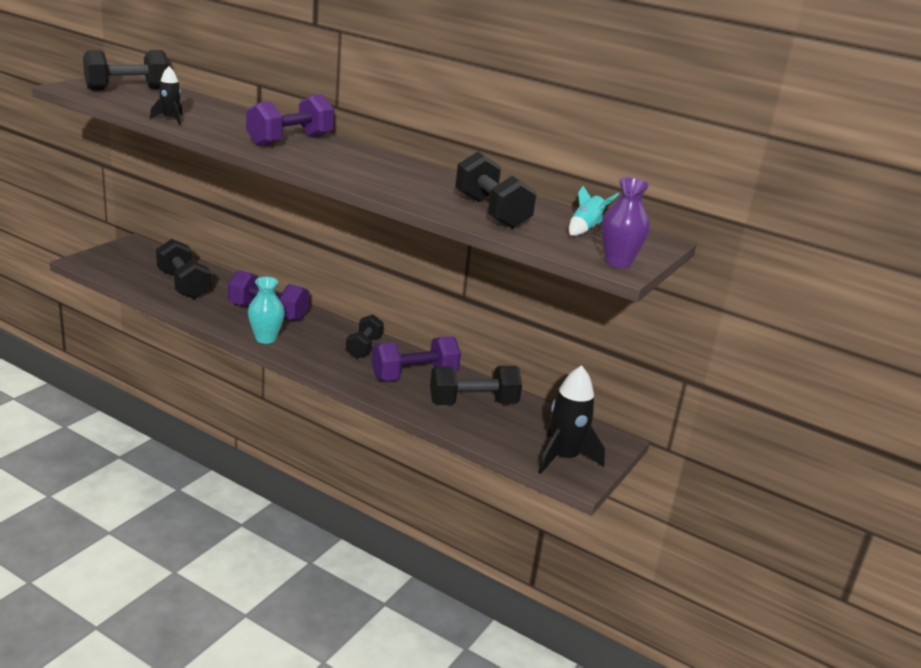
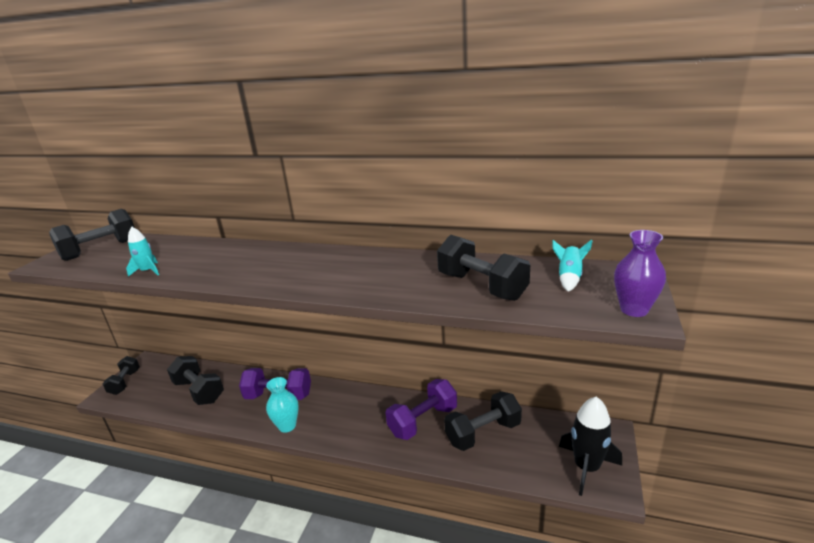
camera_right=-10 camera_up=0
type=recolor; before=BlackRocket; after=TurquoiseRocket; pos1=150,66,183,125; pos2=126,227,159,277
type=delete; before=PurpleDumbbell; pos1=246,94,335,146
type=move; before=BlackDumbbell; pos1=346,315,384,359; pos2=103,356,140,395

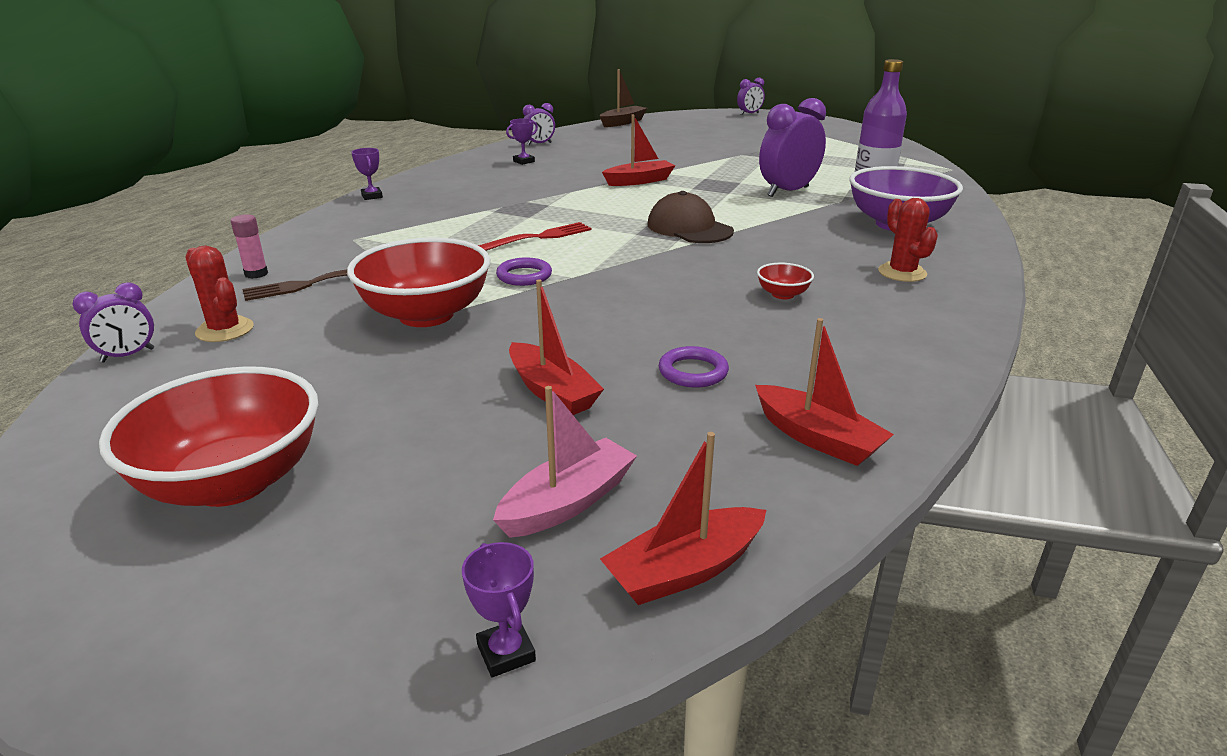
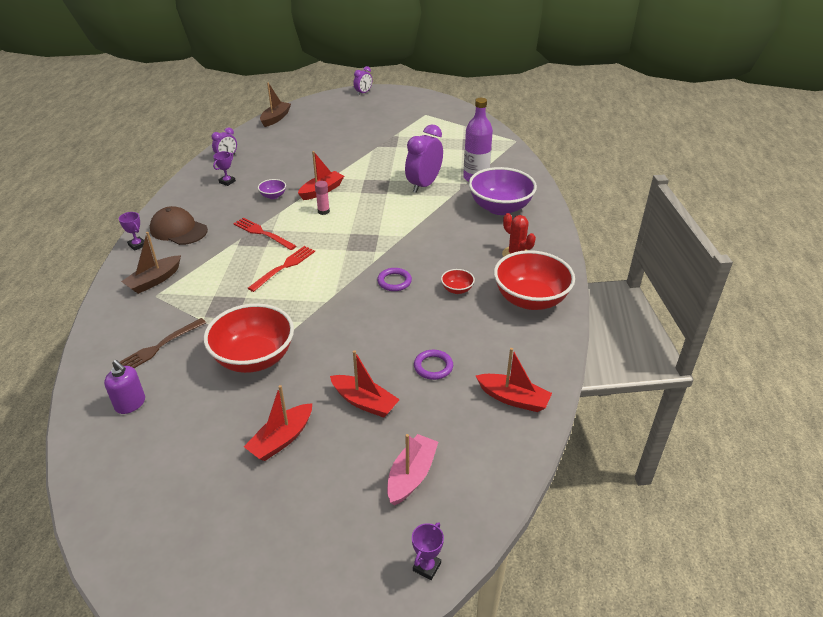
camera_right=-20 camera_up=10
type=delete; before=PurpleClock; pos1=73,282,154,363
type=move; before=RedBowl; pos1=99,366,318,507; pos2=494,250,575,310
type=replace; before=RedCactus; after=PurpleSoapDispenser; pos1=185,246,254,342; pos2=104,360,145,414
type=move; before=PinkGlueStick; pos1=231,214,268,279; pos2=315,181,330,215
type=rotate; before=PurpleTrophy; pos1=462,542,536,678; pos2=412,522,444,580; turn=75
type=move; before=PurpleRing; pos1=496,257,552,286; pos2=377,268,412,291
type=move; before=RedBoat; pos1=600,432,766,605; pos2=244,385,312,461
type=move; before=BrownCap; pos1=647,191,734,243; pos2=150,206,208,245
type=insert; after=BrownBoat; pos2=121,232,181,294
type=insert; after=RedFork; pos2=233,217,296,250
type=insert; after=PurpleBowl; pos2=258,179,286,199

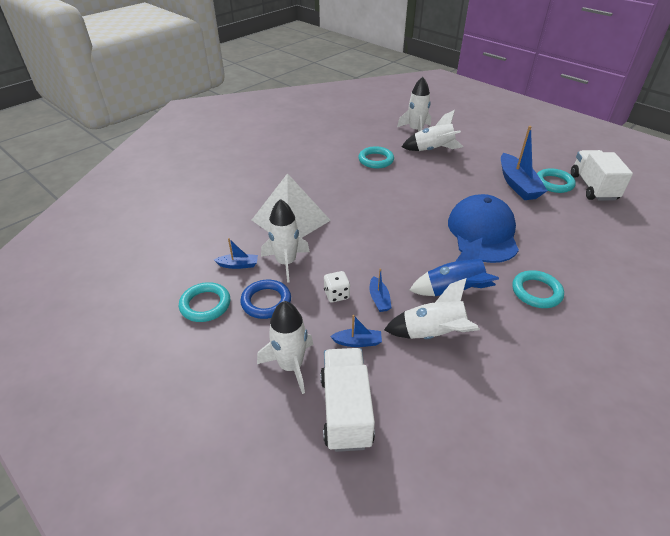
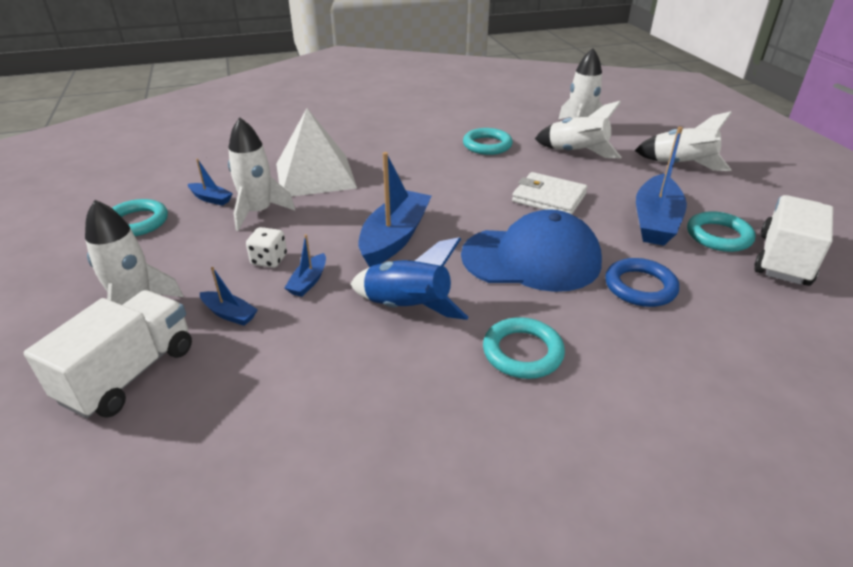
camera_right=30 camera_up=-5
type=move; before=BlueRing; pos1=240,280,291,319; pos2=605,258,679,307
type=move; before=WhiteRocket; pos1=384,278,480,339; pos2=634,111,732,171
type=rotate; before=BlueCap; pos1=448,194,519,263; pos2=461,209,602,292; turn=60
type=insert; after=BlueBoat; pos2=358,152,432,267
type=insert; after=WhiteWallet; pos2=512,172,588,214

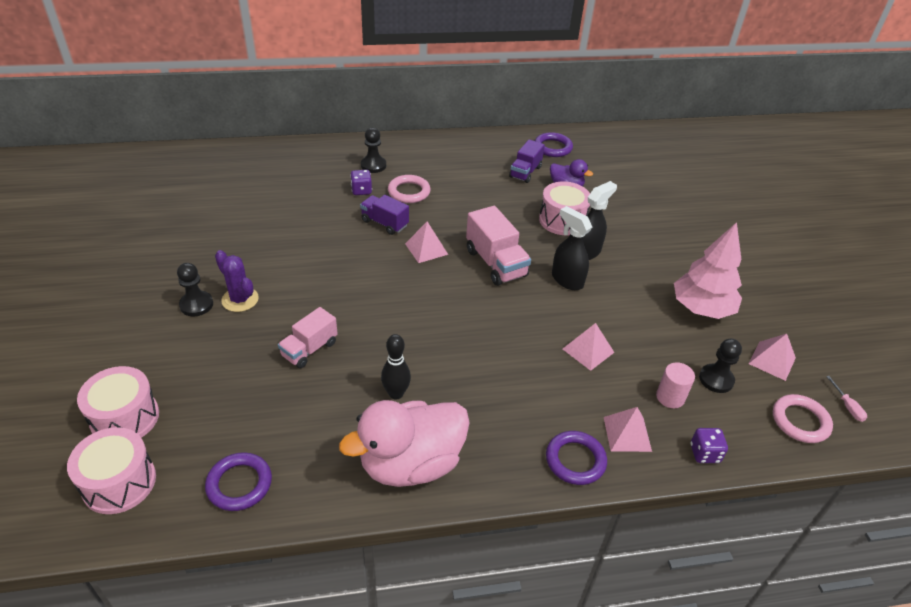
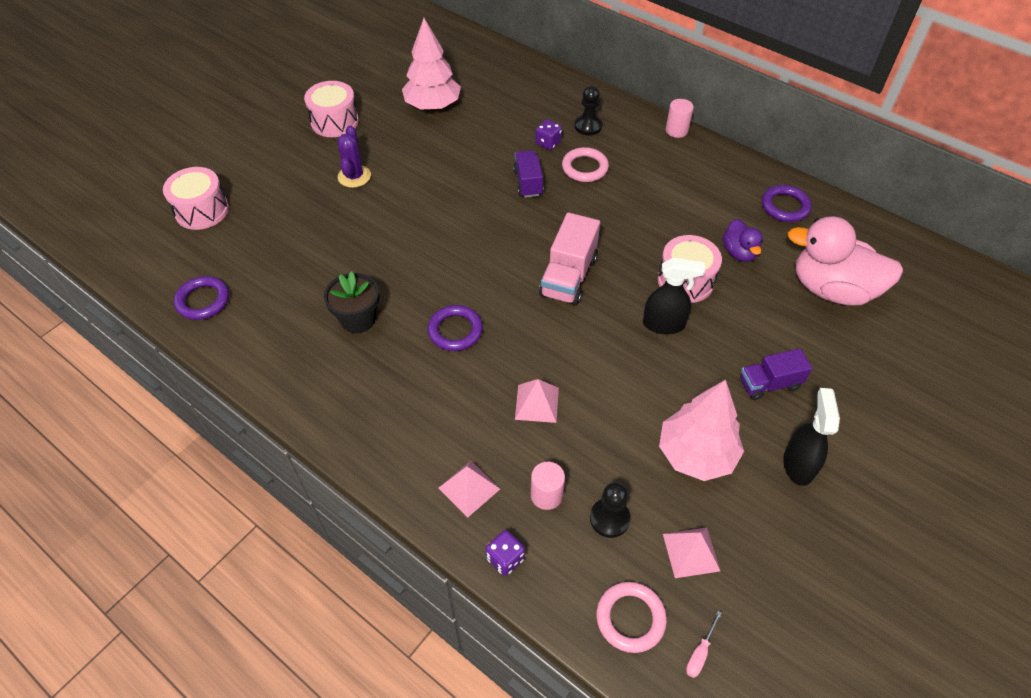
camera_right=50 camera_up=10
type=move; before=PinkDrum; pos1=67,427,156,514; pos2=304,81,359,137
type=delete; before=BlackPawn; pos1=177,263,213,316
type=delete; before=PinkTruck; pos1=278,307,338,368
type=move; before=PinkDuck; pos1=339,400,470,487; pos2=787,216,903,306
type=replace; before=BlackBowlingPin; after=BlackFlowerPot; pos1=381,334,411,399; pos2=324,271,379,333
type=delete; before=PinkPyramid; pos1=405,222,448,263
type=move; before=PurpleTruck; pos1=509,139,545,183; pos2=740,348,812,400
type=move; before=PurpleRing; pos1=546,431,607,485; pos2=427,305,483,351
type=move; before=BlackSprayBottle; pos1=552,206,592,290; pos2=783,388,840,486
type=insert; after=PinkTree; pos2=402,18,461,110
type=insert; after=PinkCylinder; pos2=666,99,694,138

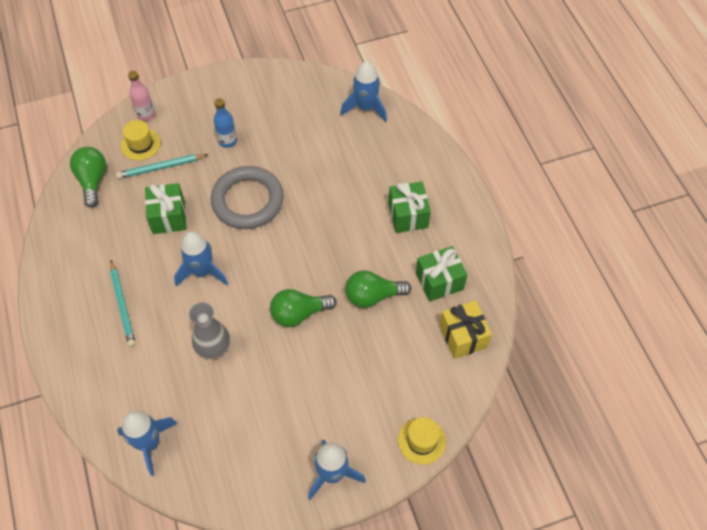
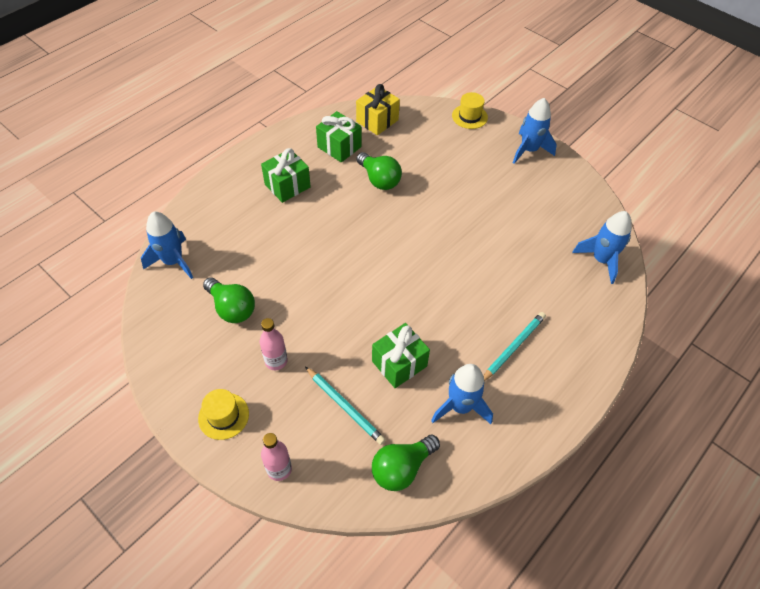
camera_right=-120 camera_up=-5
type=move; before=YellowHat; pos1=121,120,161,160; pos2=198,389,249,440
type=move; before=BlueRocket; pos1=174,231,228,286; pos2=431,364,493,424
type=delete; before=GreyVase; pos1=189,302,230,359
type=delete; before=GreyRing; pos1=211,166,284,229
type=recolor; before=BlueBottle; after=PinkBottle; pos1=213,98,237,148; pos2=260,318,288,370
type=move; before=GreenLightBulb; pos1=270,289,337,327; pos2=203,277,255,323

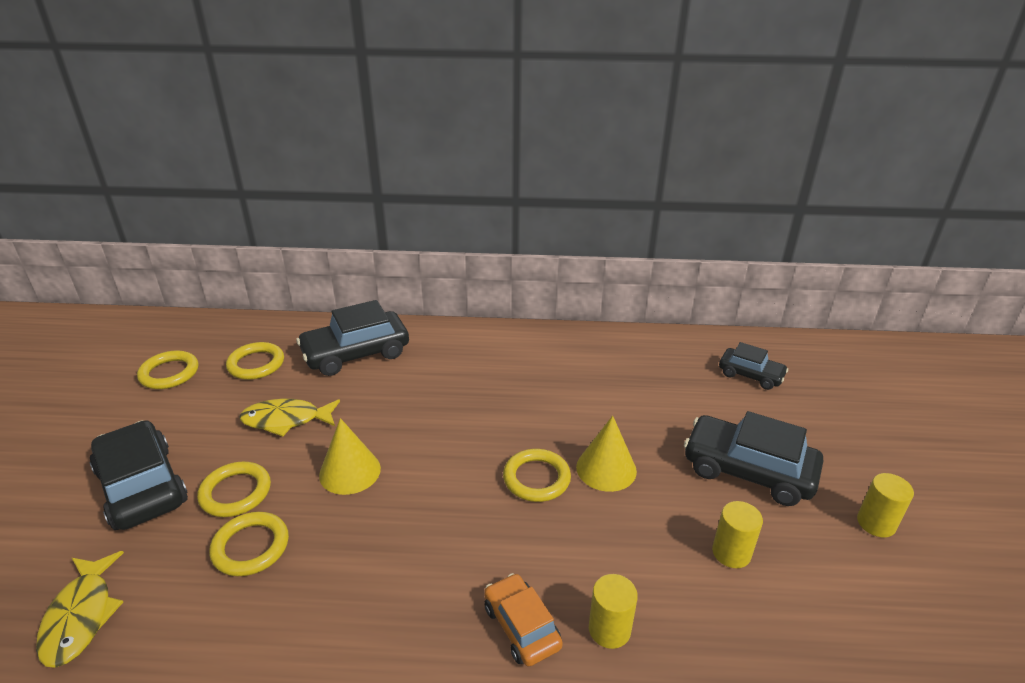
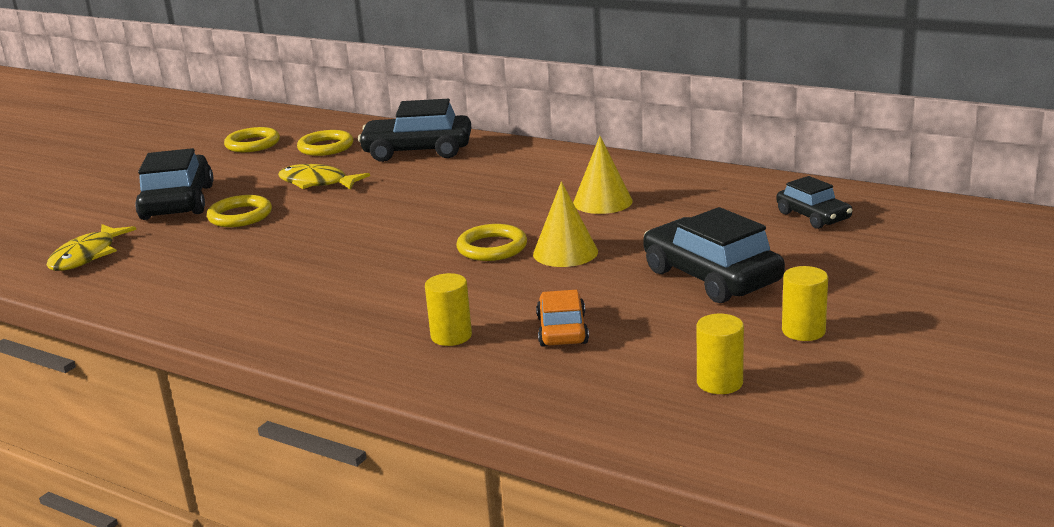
camera_right=30 camera_up=-10
type=delete; before=YellowRing; pos1=209,512,289,576
type=move; before=YellowCone; pos1=319,418,381,495; pos2=573,136,633,214
type=move; before=OrangeCar; pos1=484,573,563,666; pos2=536,290,589,347
type=move; before=YellowCylinder; pos1=712,501,763,568; pos2=697,314,744,394

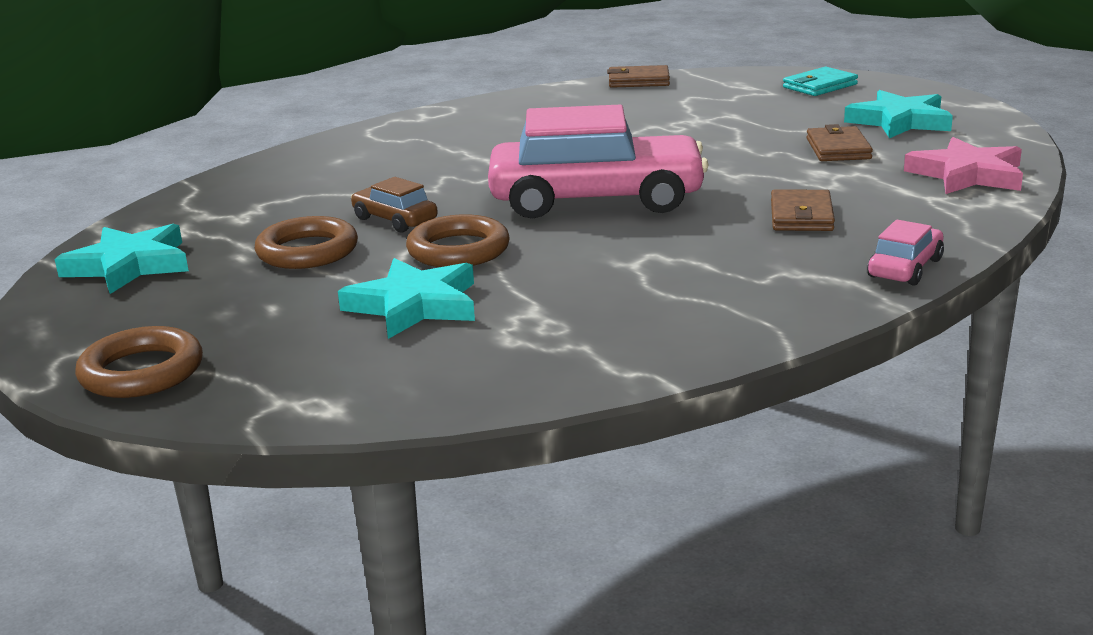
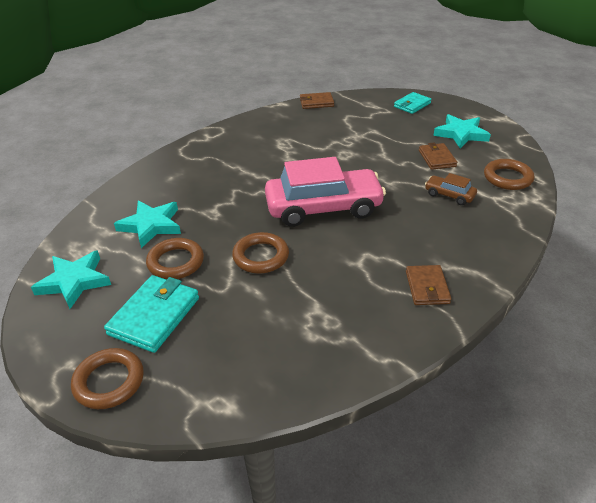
camera_right=-10 camera_up=15
type=move; before=TurquoiseStar; pos1=338,258,475,339; pos2=114,200,181,248
type=move; before=BrownCar; pos1=351,177,438,233; pos2=425,173,477,205
type=move; before=BrownWallet; pos1=771,189,835,231; pos2=406,265,451,305
type=delete; before=PinkCar; pos1=867,220,944,286
type=replace; before=PinkStar; after=BrownRing; pos1=904,137,1023,194; pos2=484,159,534,190
type=insert; after=TurquoiseWallet; pos2=104,275,199,353

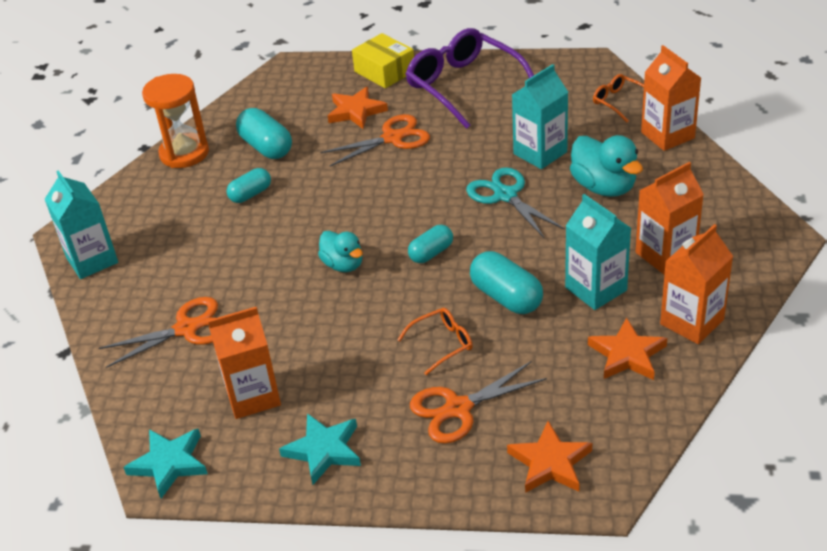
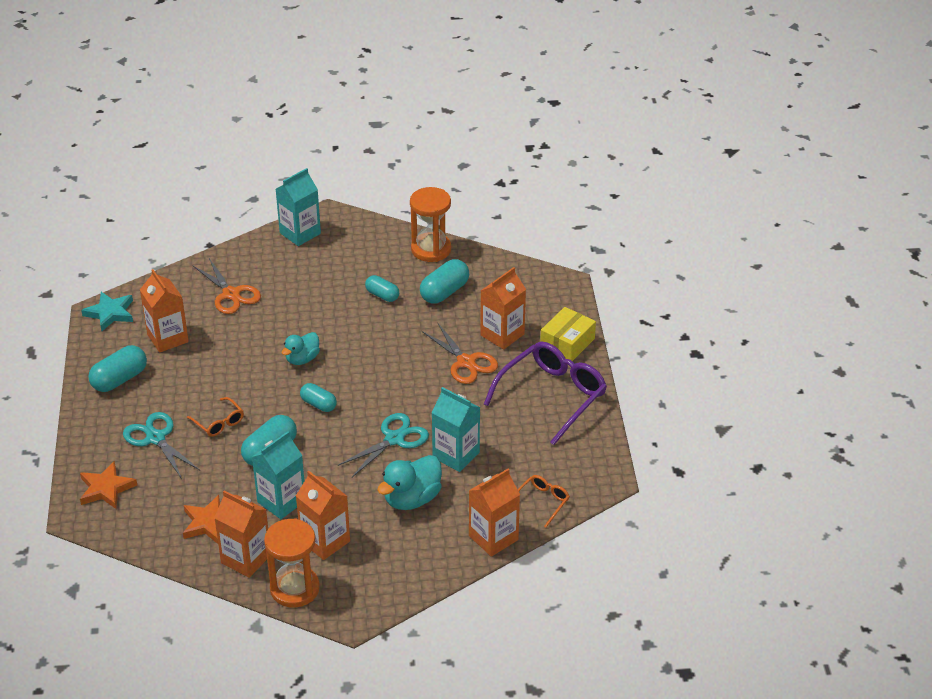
camera_right=75 camera_up=0
type=replace; before=TurquoiseStar; after=TurquoiseCapsule; pos1=279,413,361,485; pos2=88,345,147,392
type=replace; before=OrangeStar; after=OrangeCarton; pos1=328,87,388,129; pos2=480,267,526,349
type=recolor; before=OrangeScissors; after=TurquoiseScissors; pos1=410,361,547,444; pos2=123,412,200,479
type=insert; after=OrangeHourglass; pos2=264,518,320,608

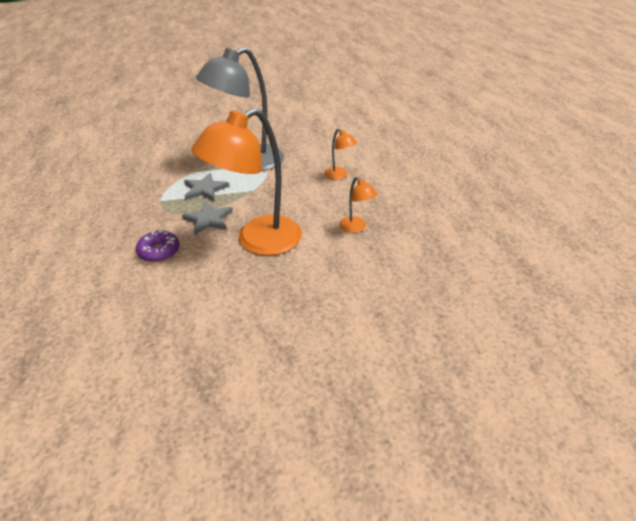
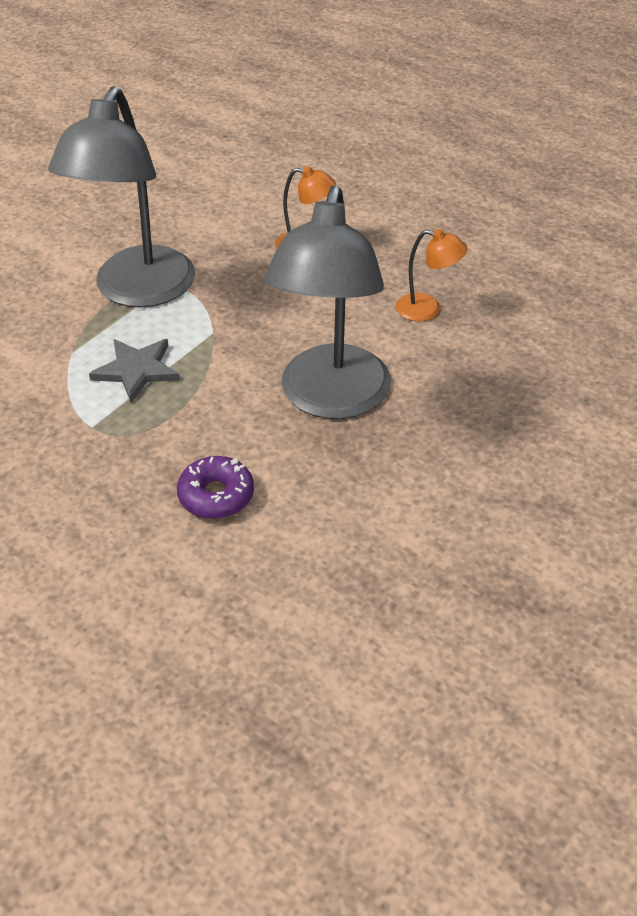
camera_right=-40 camera_up=5
type=delete; before=GreyStar; pos1=182,202,233,235
type=recolor; before=OrangeLamp; after=GreyLamp; pos1=191,108,302,255; pos2=264,186,391,419

